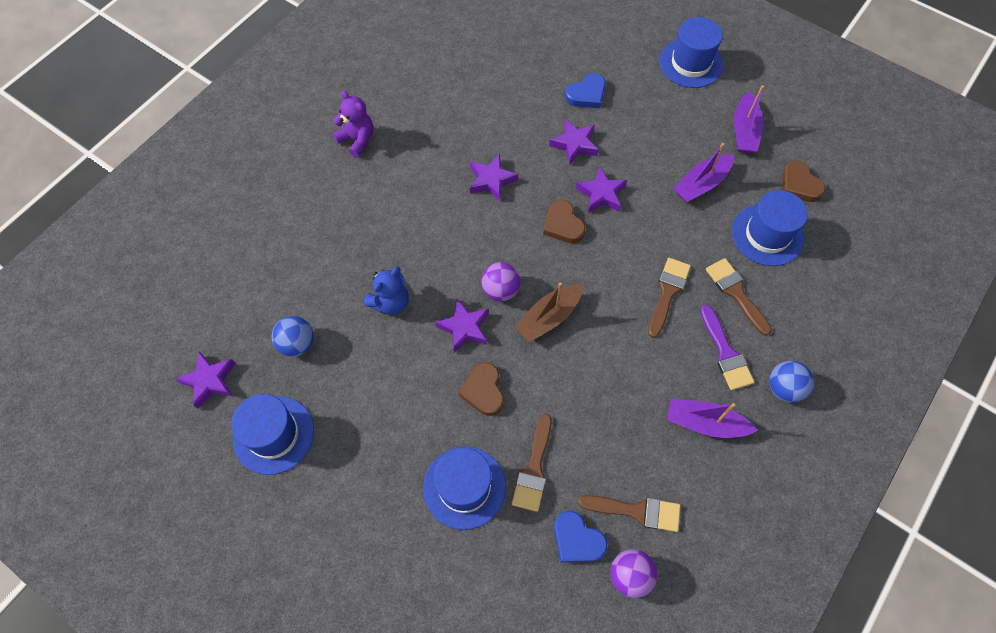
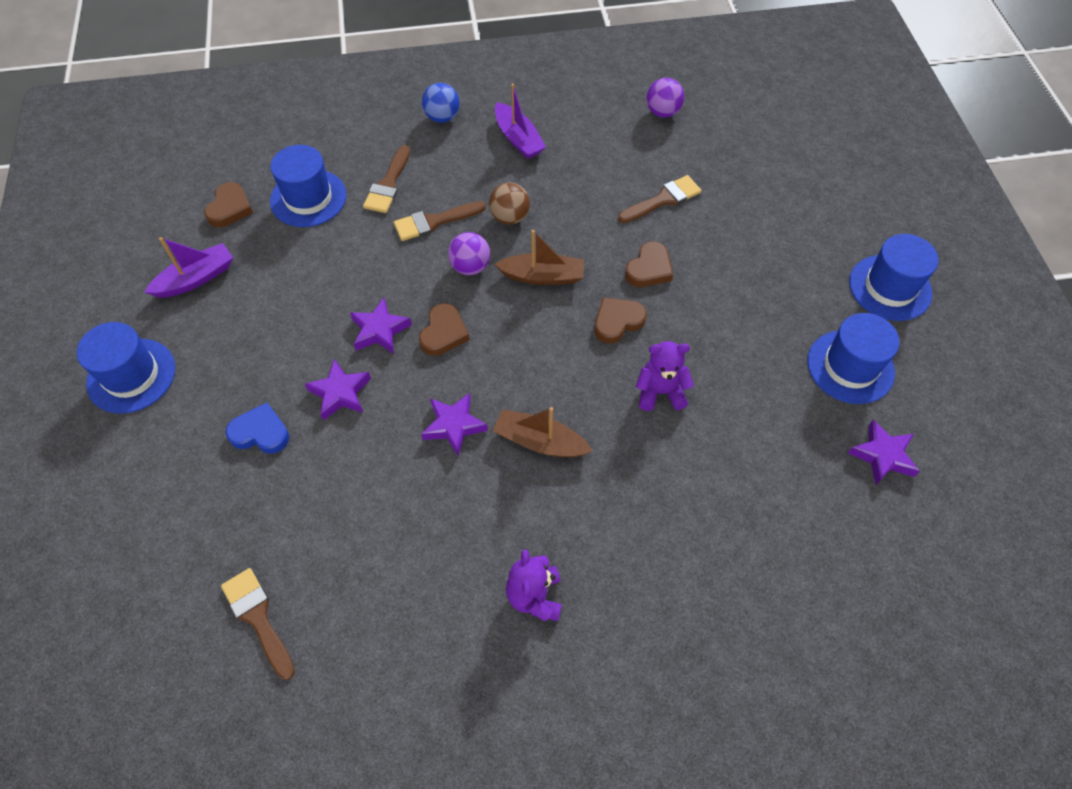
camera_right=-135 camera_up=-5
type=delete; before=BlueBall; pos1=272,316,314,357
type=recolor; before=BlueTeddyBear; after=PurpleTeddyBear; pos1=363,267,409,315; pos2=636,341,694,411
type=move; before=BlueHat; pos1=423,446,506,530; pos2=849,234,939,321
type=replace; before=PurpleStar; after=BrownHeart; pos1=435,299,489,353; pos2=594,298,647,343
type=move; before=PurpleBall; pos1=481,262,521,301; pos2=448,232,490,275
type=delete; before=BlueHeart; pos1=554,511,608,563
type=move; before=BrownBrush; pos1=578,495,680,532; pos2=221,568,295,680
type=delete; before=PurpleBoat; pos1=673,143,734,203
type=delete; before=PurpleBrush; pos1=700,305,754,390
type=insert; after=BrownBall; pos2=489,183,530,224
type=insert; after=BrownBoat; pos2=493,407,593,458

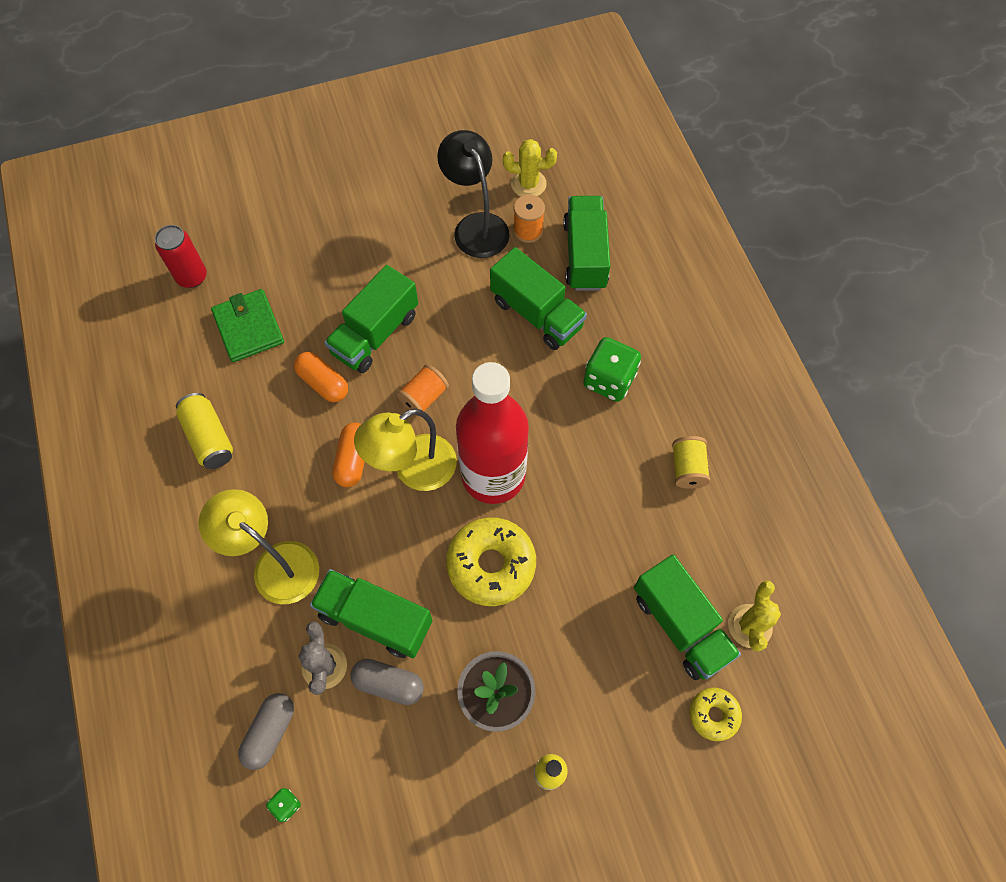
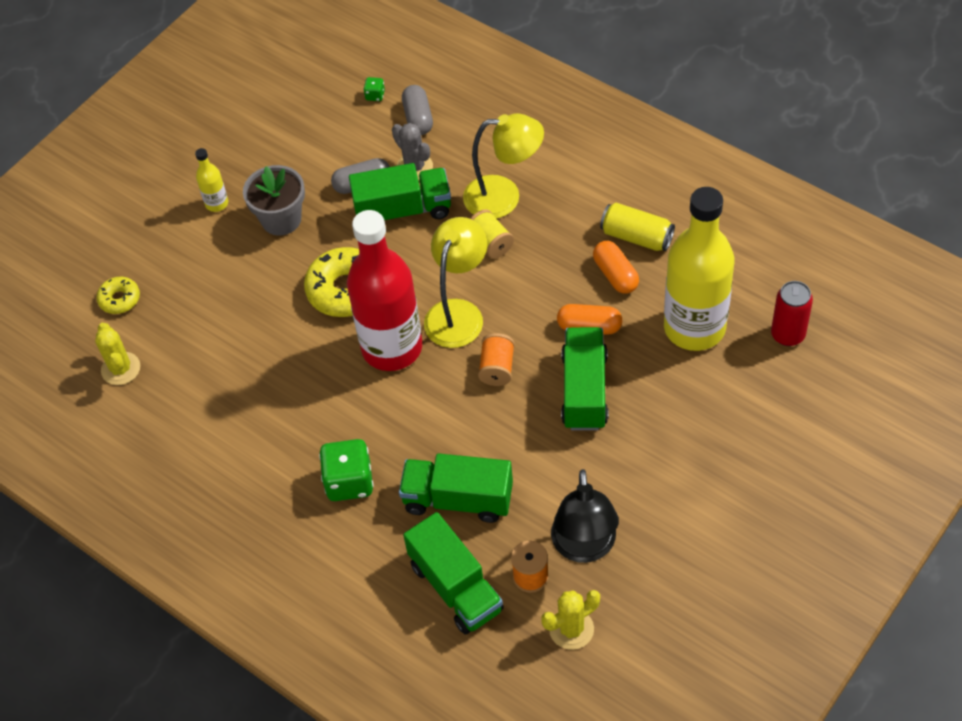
camera_right=150 camera_up=-10
type=replace; before=GreenWallet; after=YellowBottle; pos1=211,289,284,362; pos2=664,187,734,351
type=move; before=OrangeCapsule; pos1=332,423,365,487; pos2=593,241,639,294
type=rotate; before=BlackLamp; pos1=437,130,510,258; pos2=551,469,619,563; turn=60
type=delete; before=GreenTruck; pos1=634,555,741,680
type=move; before=YellowSpool; pos1=672,436,710,489; pos2=470,209,514,259

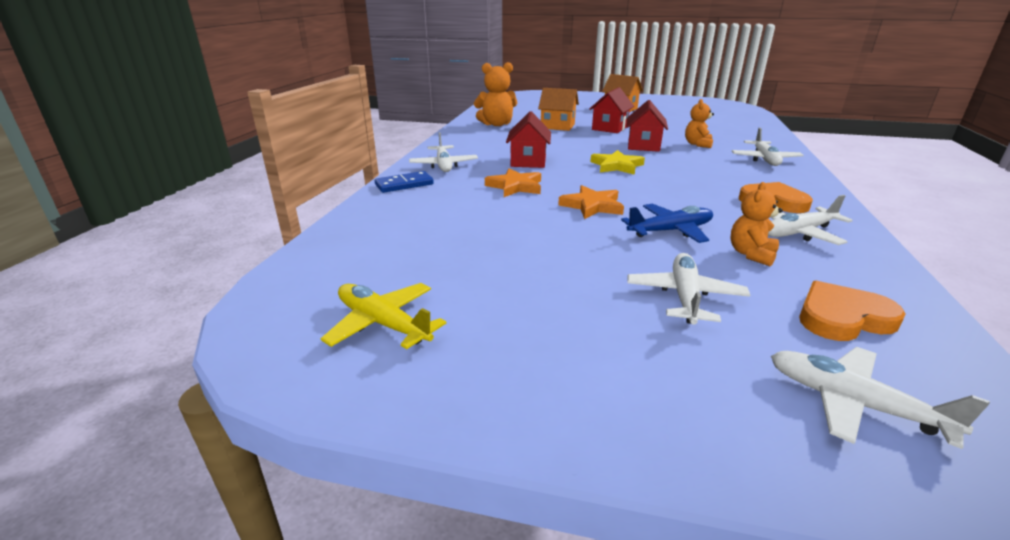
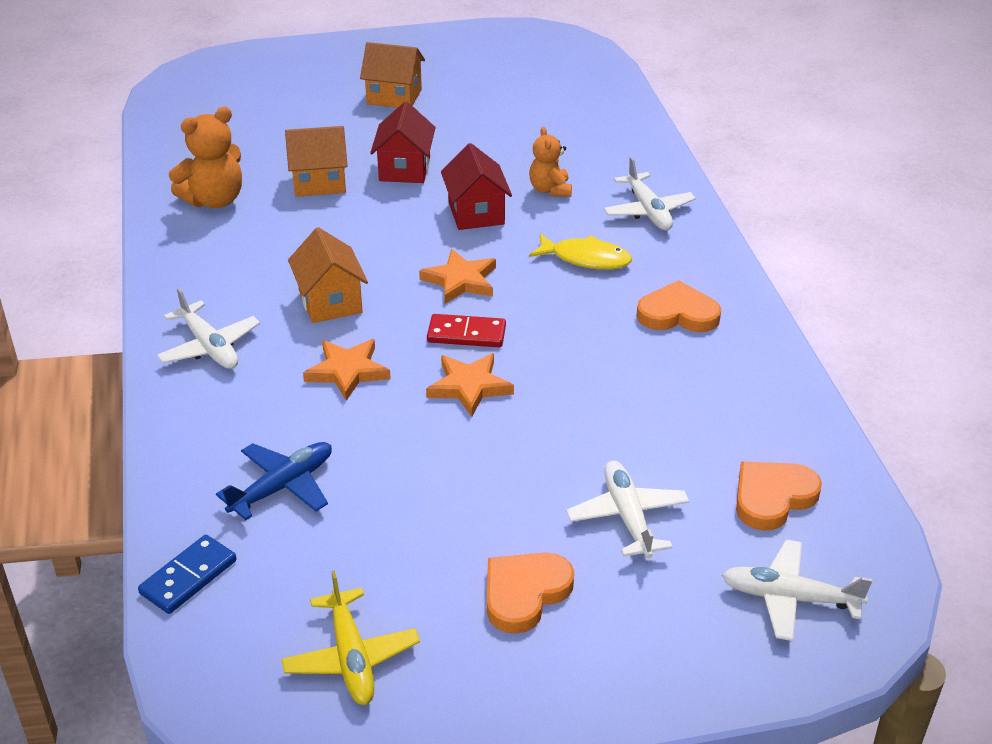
camera_right=-25 camera_up=10
type=rotate; before=YellowPlane; pos1=320,283,446,349; pos2=281,570,420,705; turn=-120
type=move; before=BlueDomino; pos1=375,171,434,193; pos2=138,535,237,614
type=recolor; before=RedHouse; after=OrangeHouse; pos1=506,111,551,168; pos2=288,227,368,323
type=recolor; before=YellowStar; after=OrangeStar; pos1=590,150,645,175; pos2=419,249,496,304
type=move; before=BluePlane; pos1=621,204,713,243; pos2=216,442,332,520
type=delete; before=OrangeTeddyBear; pos1=730,182,783,266
type=delete; before=WhitePlane; pos1=768,195,853,245
type=insert; after=RedDomino; pos2=427,314,506,347
type=insert; after=OrangeHeart; pos2=487,553,574,634
type=insert; after=YellowFish; pos2=529,234,632,269

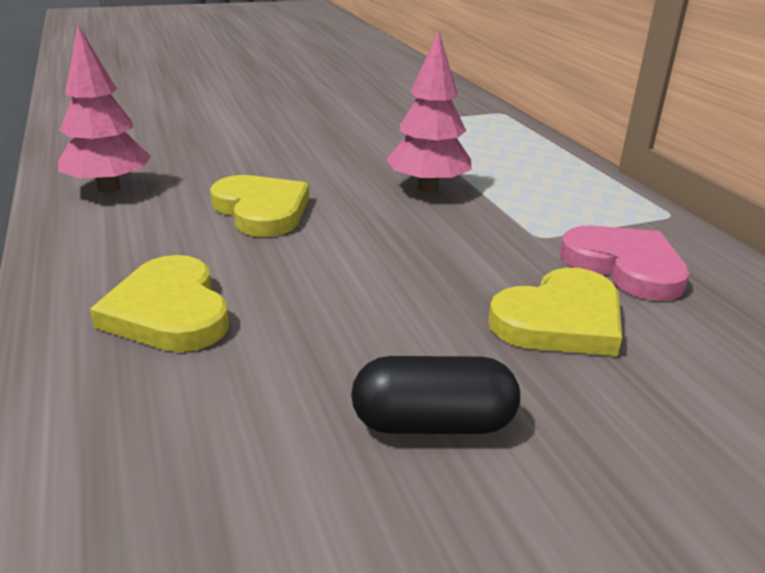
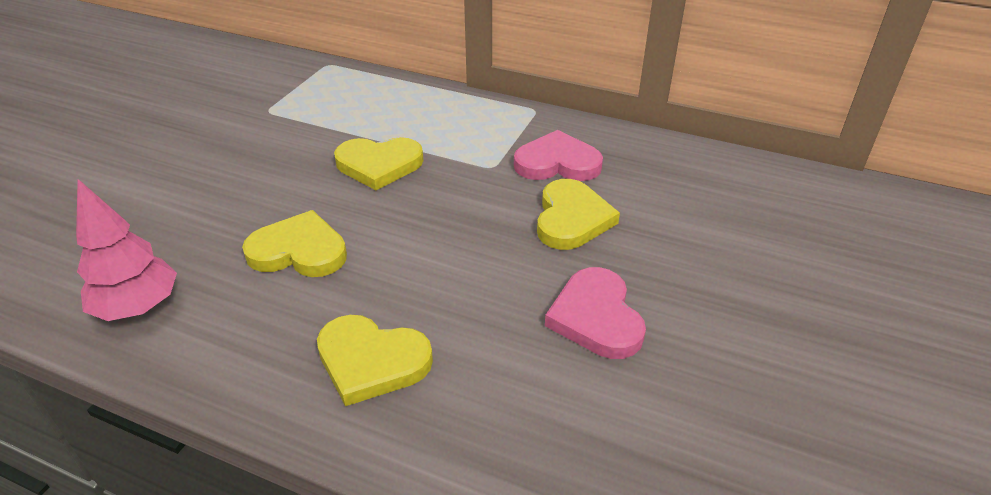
camera_right=-45 camera_up=10
type=replace; before=BlackCapsule; after=PinkHeart; pos1=351,356,520,434; pos2=545,267,646,359
type=replace; before=PinkTree; after=YellowHeart; pos1=386,30,471,192; pos2=334,137,423,190

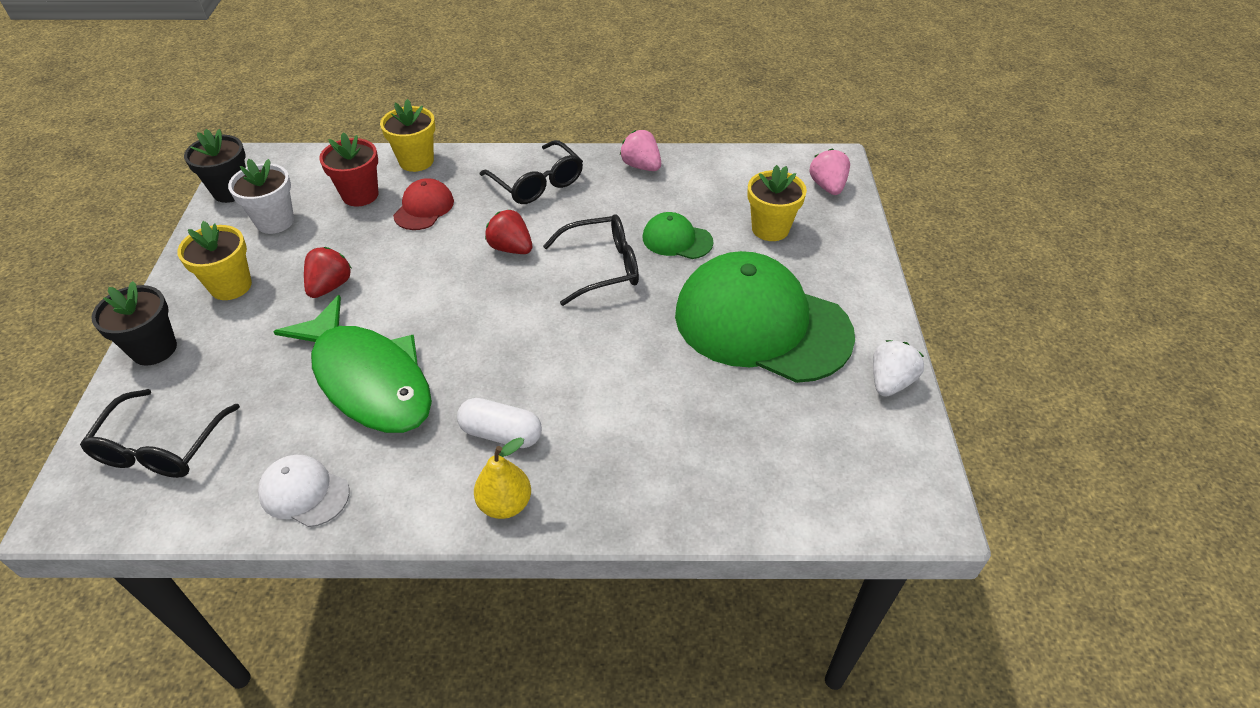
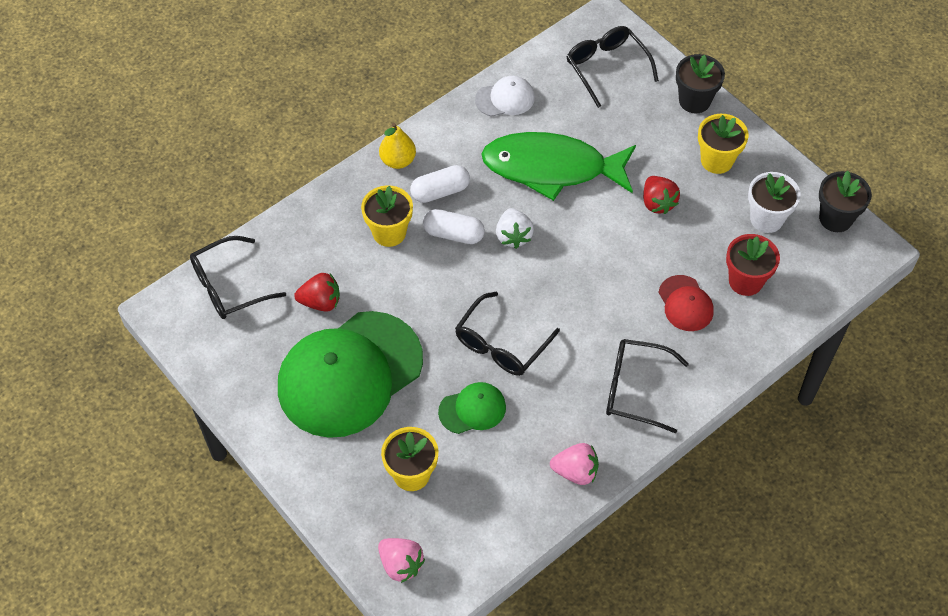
camera_right=140 camera_up=10
type=move; before=YellowFlowerPot; pos1=380,99,435,172; pos2=361,185,413,247
type=move; before=RedStrawberry; pos1=485,209,532,254; pos2=294,273,340,312
type=rotate; before=GreenCap; pos1=675,251,855,383; pos2=278,311,423,438; turn=150
type=move; before=WhiteStrawberry; pos1=873,340,924,397; pos2=496,208,534,249
type=insert; after=BlackGlasses; pos2=190,236,286,319
type=insert; after=WhiteCapsule; pos2=423,209,485,244

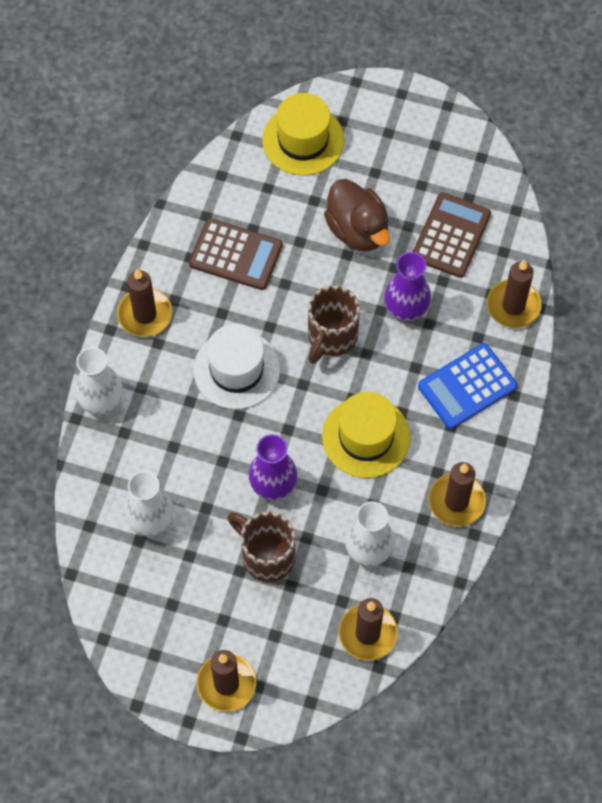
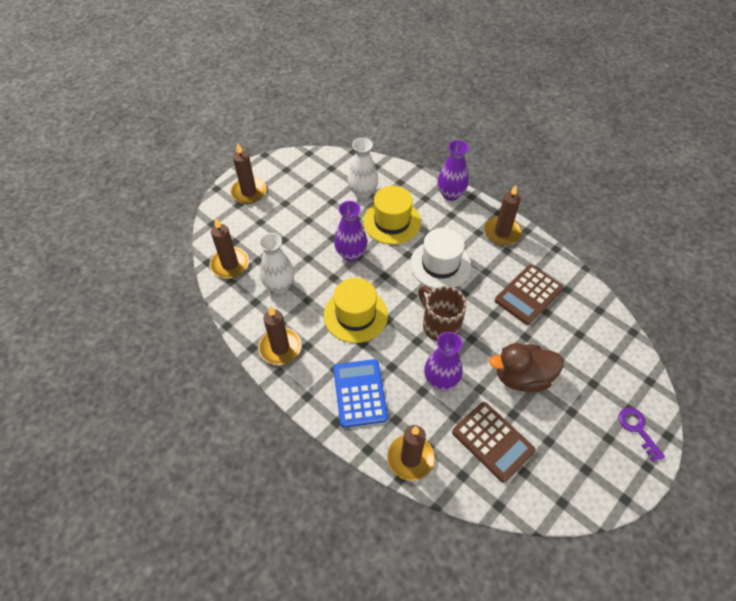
camera_right=115 camera_up=-10
type=recolor; before=WhiteVase; after=PurpleVase; pos1=75,347,123,415; pos2=437,140,469,201
type=delete; before=BrownMug; pos1=227,512,295,582
type=move; before=YellowHat; pos1=262,93,344,176; pos2=363,186,421,244
type=insert; after=PurpleKey; pos2=619,408,665,462

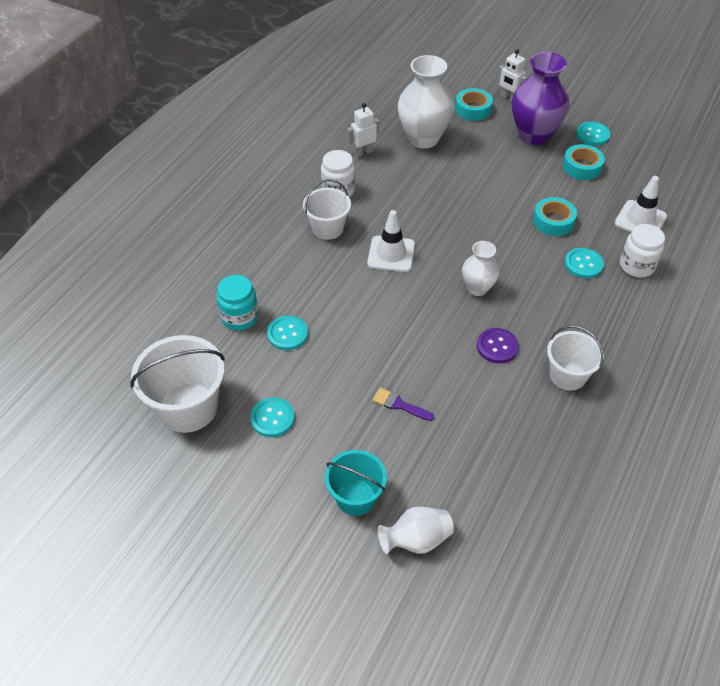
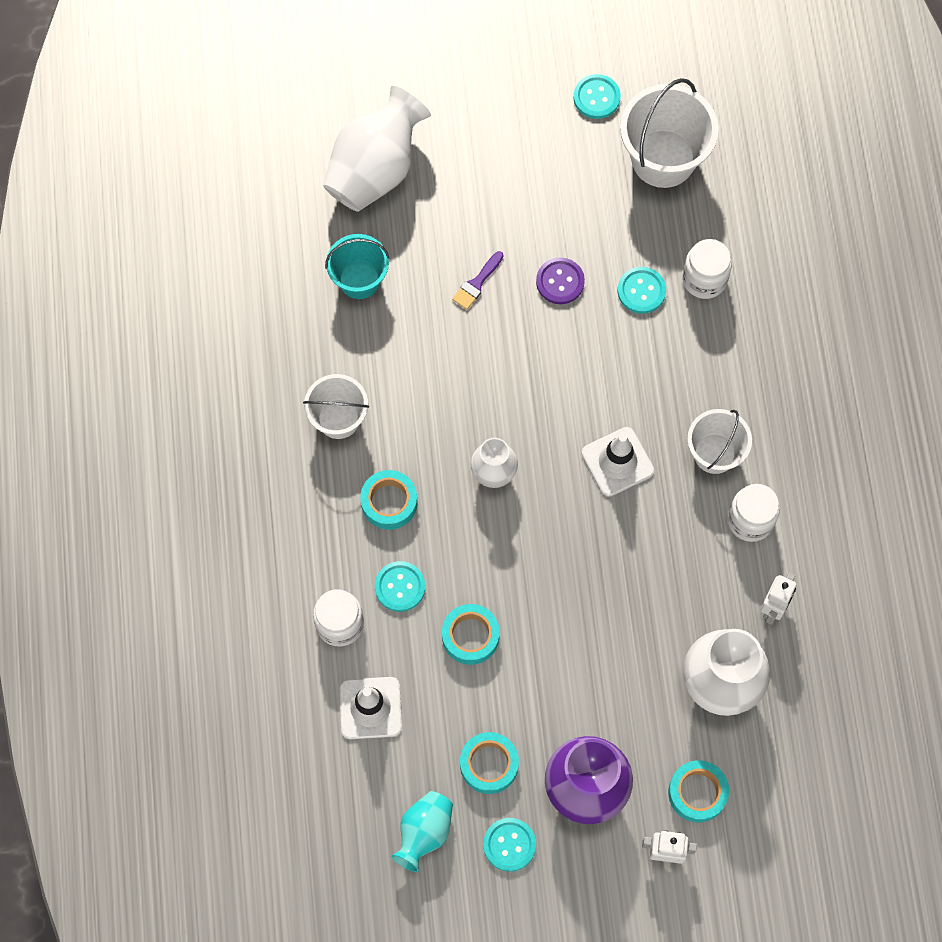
camera_right=145 camera_up=20
type=recolor; before=TurquoiseJar; after=WhiteJar; pos1=217,275,258,330; pos2=682,239,732,299
type=move; before=TurquoiseButton; pos1=250,397,295,437; pos2=573,74,621,119
type=move; before=TurquoiseBucket; pos1=325,450,387,516; pos2=325,234,390,299
type=rotate; before=PurpleBrush; pos1=373,388,434,421; pos2=452,251,504,310; turn=135
type=resize; before=WhiteVase; pos1=378,507,454,554; pos2=323,86,431,212; scale=1.76
type=move; before=PurpleButton; pos1=477,328,519,363; pos2=536,258,585,304
type=insert; after=TurquoiseTape; pos2=360,470,418,530
type=insert; after=TurquoiseVase; pos2=391,791,453,872

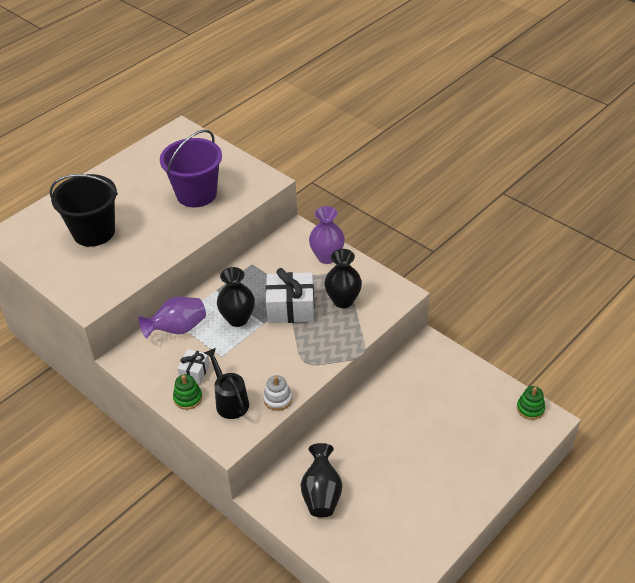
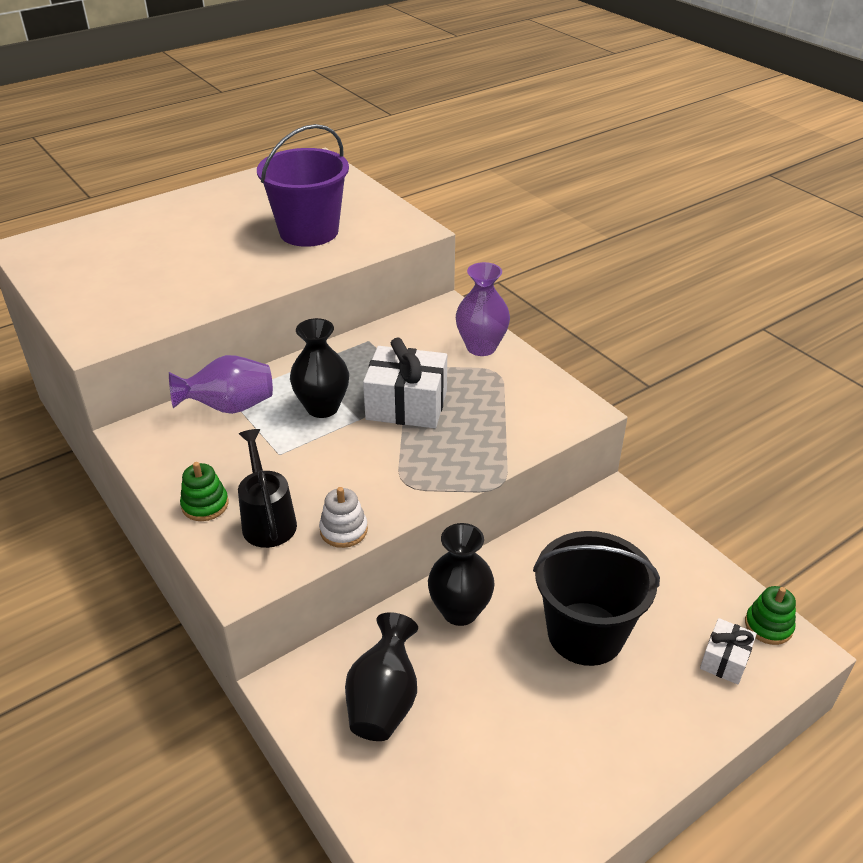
camera_right=10 camera_up=-5
type=move; before=BlackBucket; pos1=49,174,118,247; pos2=533,531,660,666
type=move; before=WhiteGift; pos1=177,349,210,384; pos2=700,618,757,684
type=move; before=BlackVase; pos1=324,249,362,308; pos2=428,523,495,626

